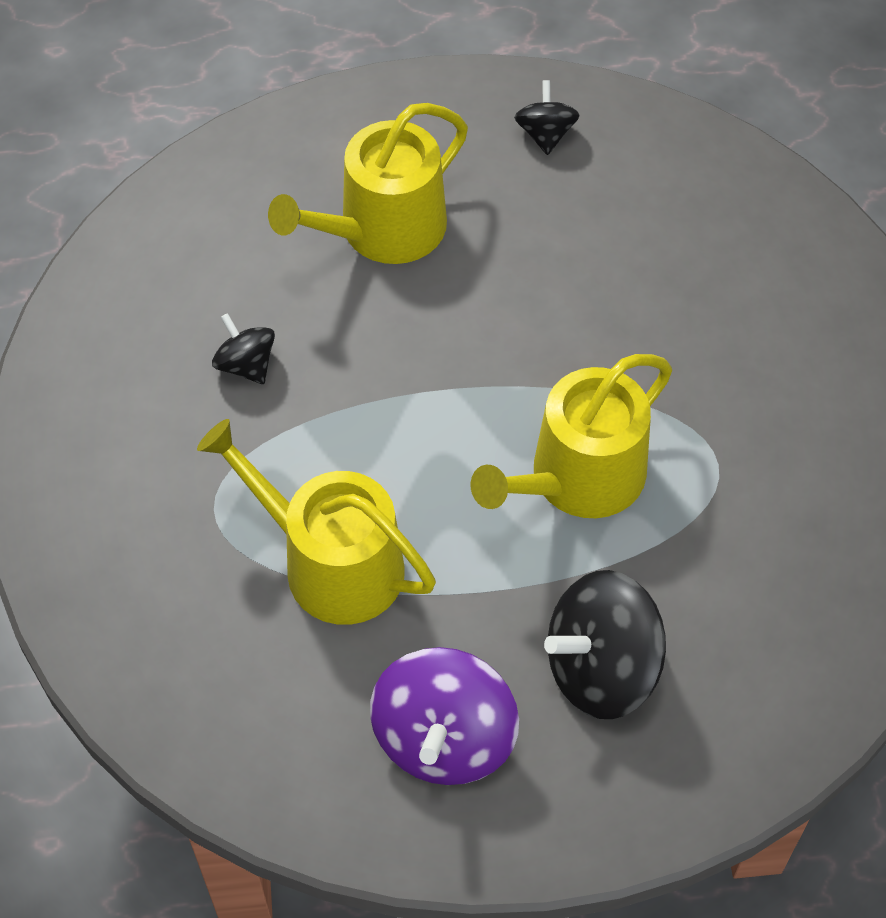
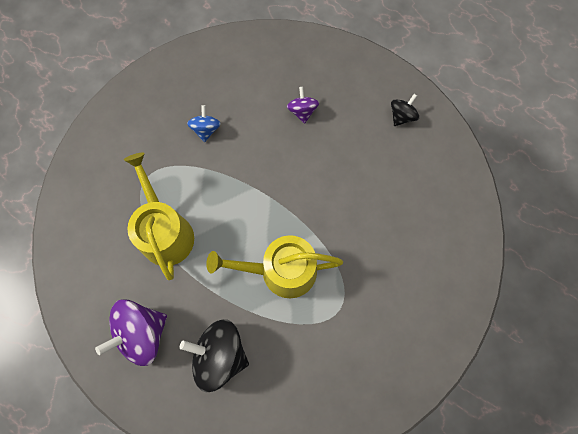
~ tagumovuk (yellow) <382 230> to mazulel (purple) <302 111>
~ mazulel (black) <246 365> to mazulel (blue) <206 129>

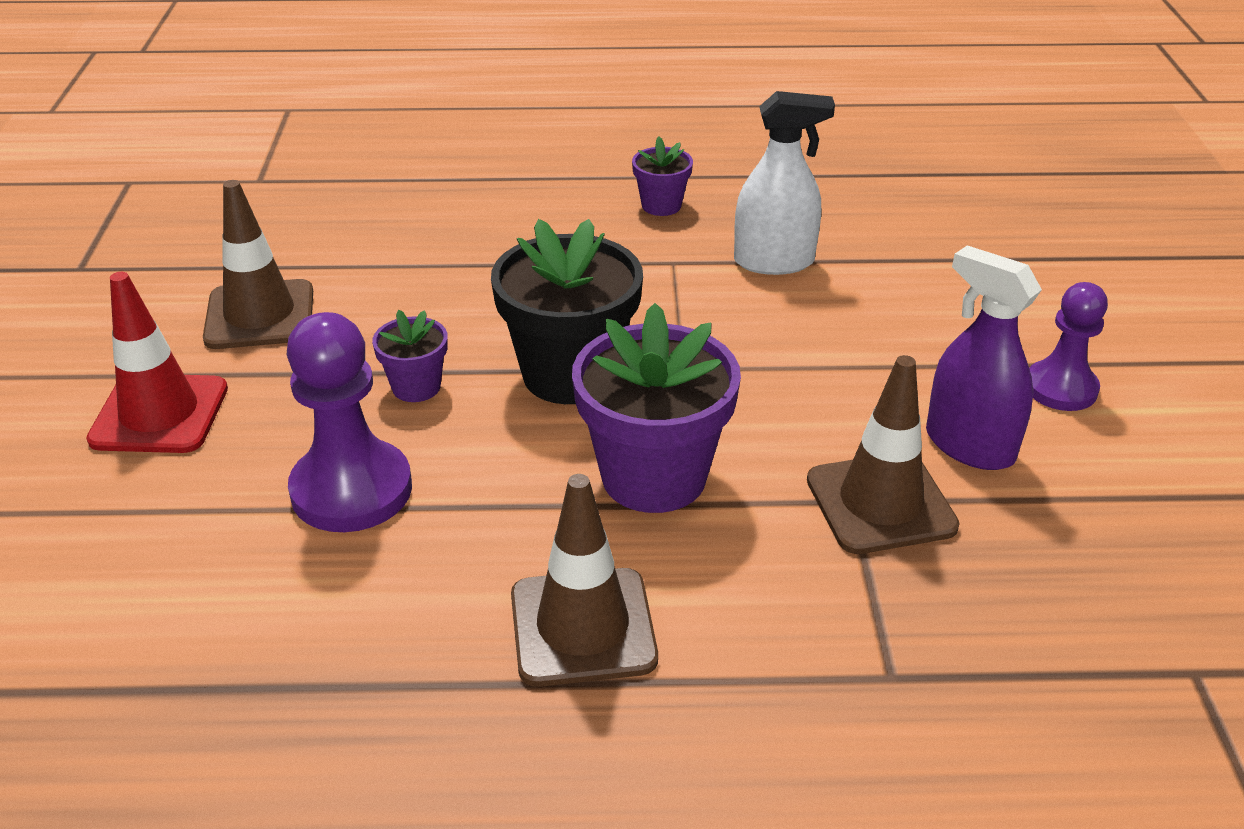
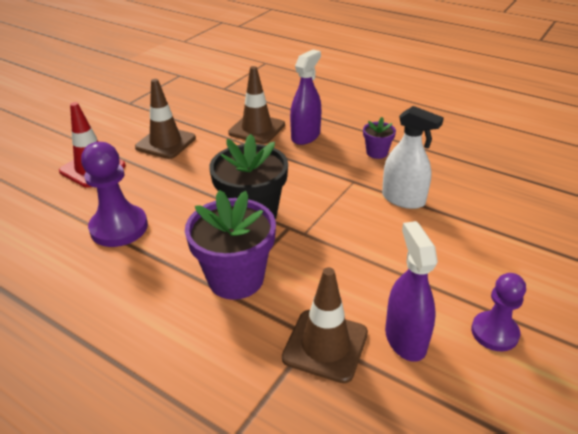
- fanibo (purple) <416 387>
+ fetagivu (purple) <305 136>
~ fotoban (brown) <583 627> to <257 129>

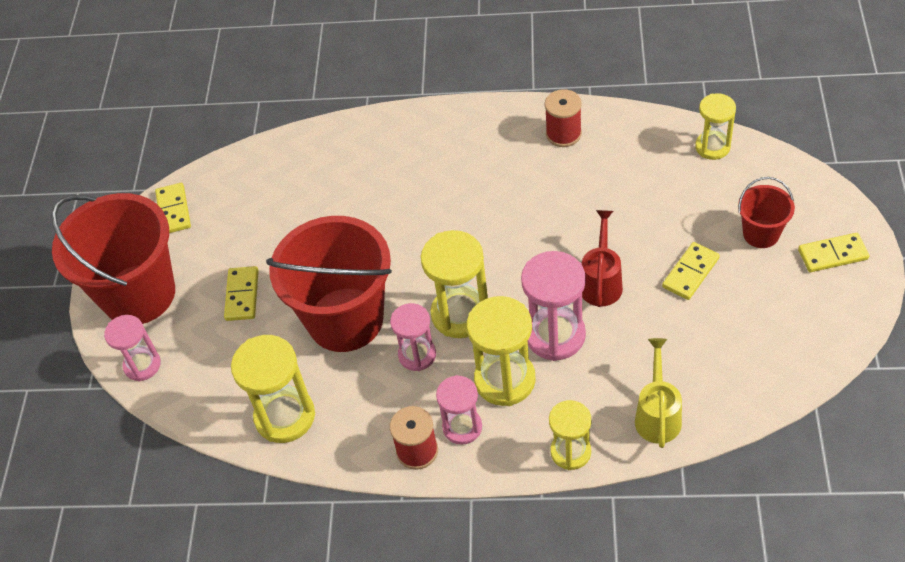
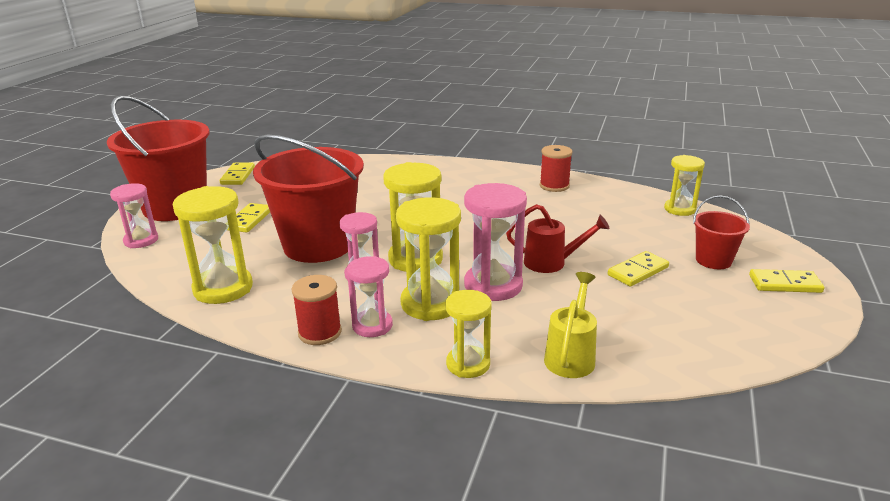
~ tagumovuk (red) <601 282> = <551 263> 75 degrees clockwise

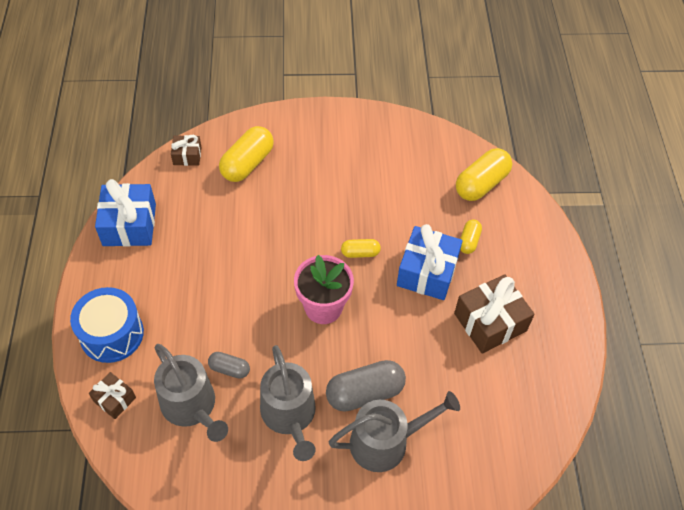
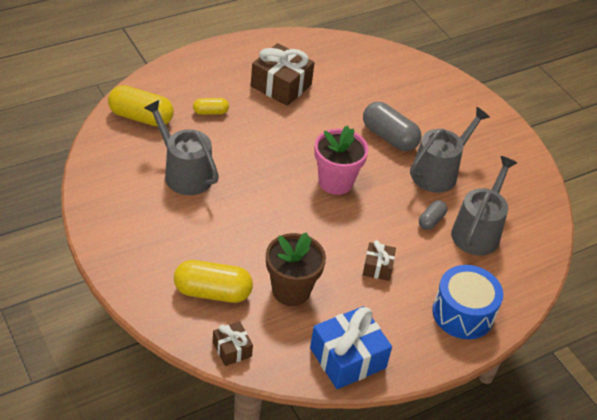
- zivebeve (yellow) <360 253>
- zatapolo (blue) <427 272>
+ fanibo (brown) <291 290>
~ zatapolo (brown) <114 399> to <377 267>
~ tagumovuk (grey) <385 442> to <184 173>
~ zivebeve (grey) <229 369> = <431 220> 45 degrees clockwise

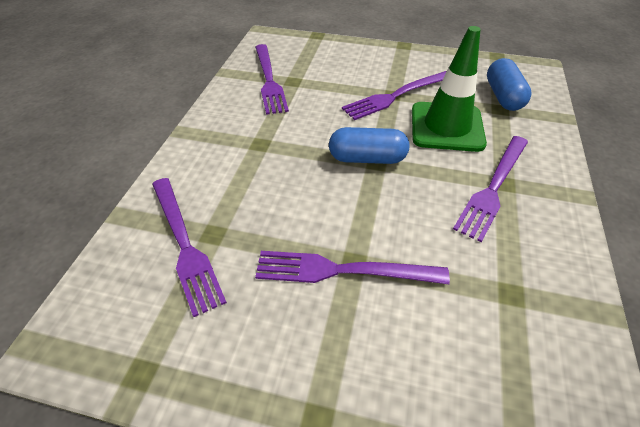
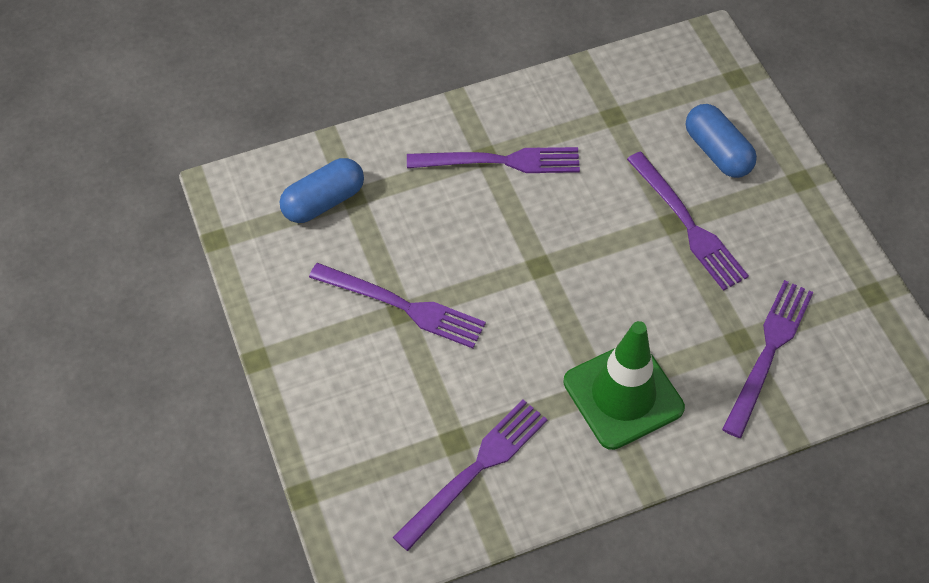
~ zivebeve (blue) <367 158> to <717 152>
~ fotoban (green) <446 127> to <623 395>

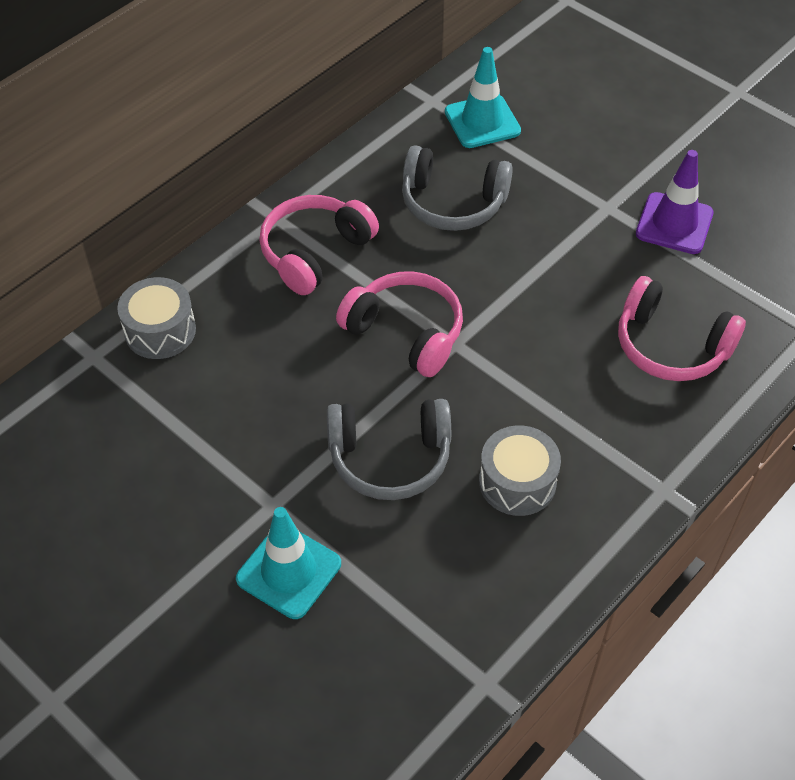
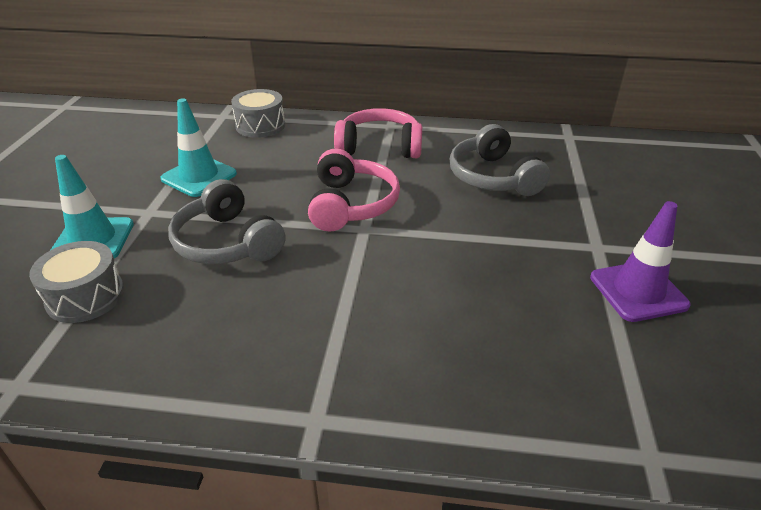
- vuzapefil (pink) <671 346>
~ fotoban (turquoise) <482 121> to <199 176>
~ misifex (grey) <517 482> to <85 296>

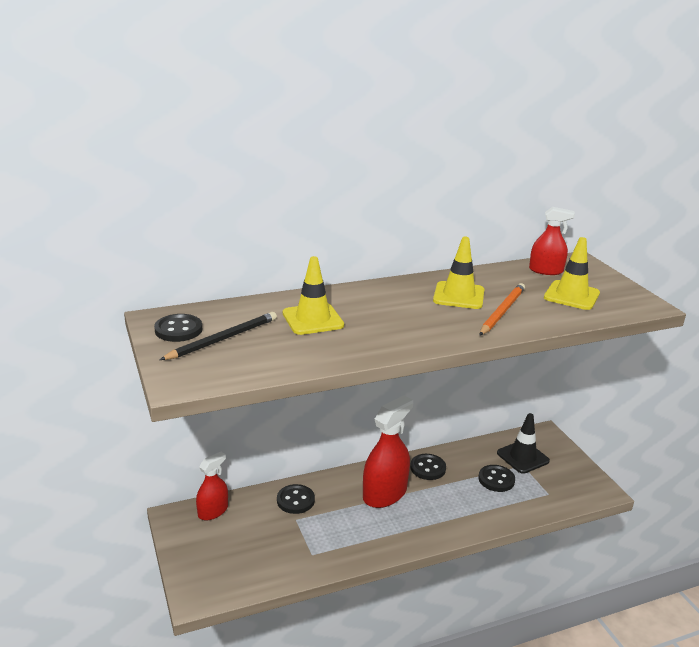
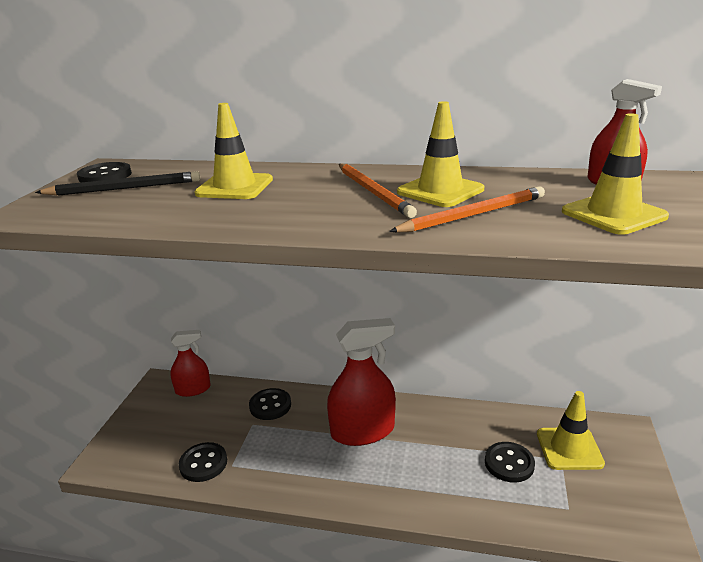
+ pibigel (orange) <373 192>
~ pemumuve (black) <428 468> to <203 463>
~ fotoban (black) <522 457> to fotoban (yellow) <569 449>

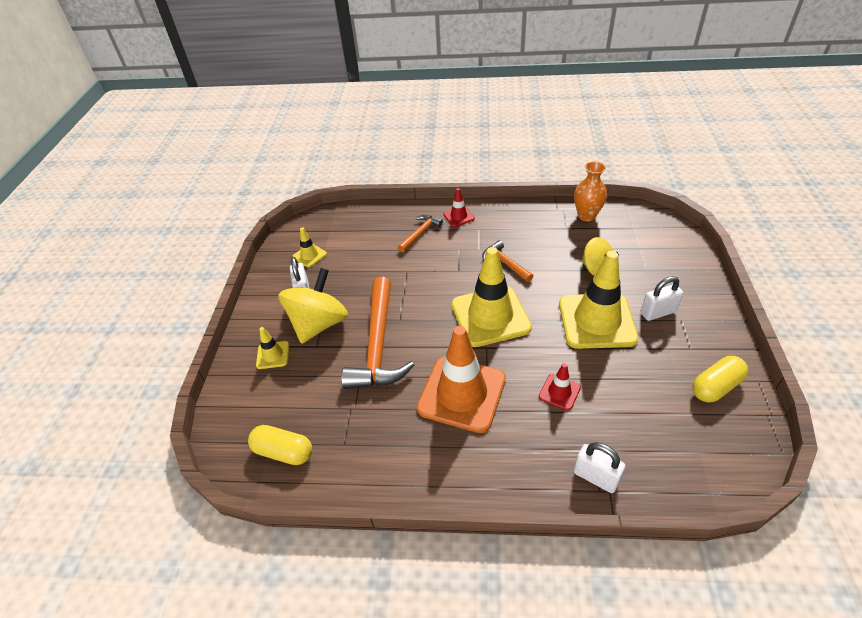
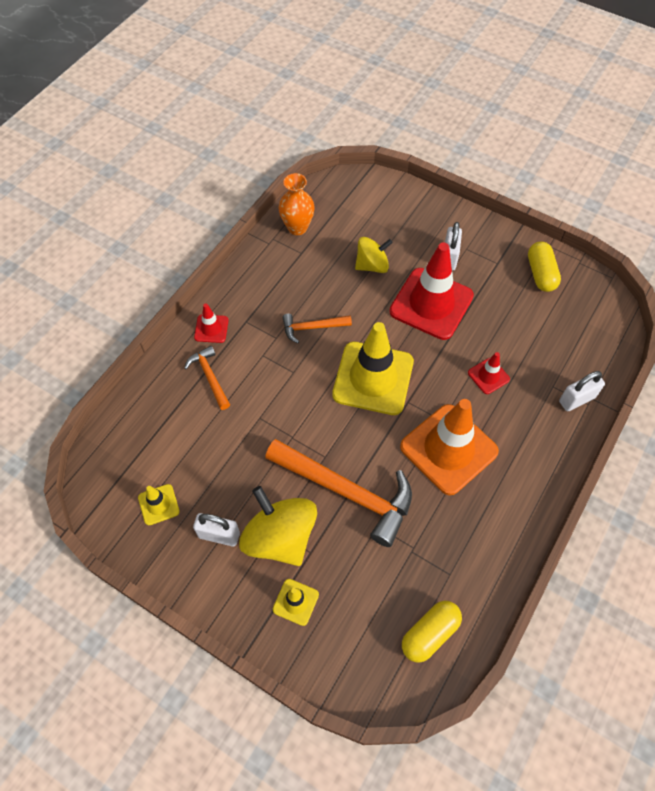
~ fotoban (yellow) <596 321> to fotoban (red) <431 304>

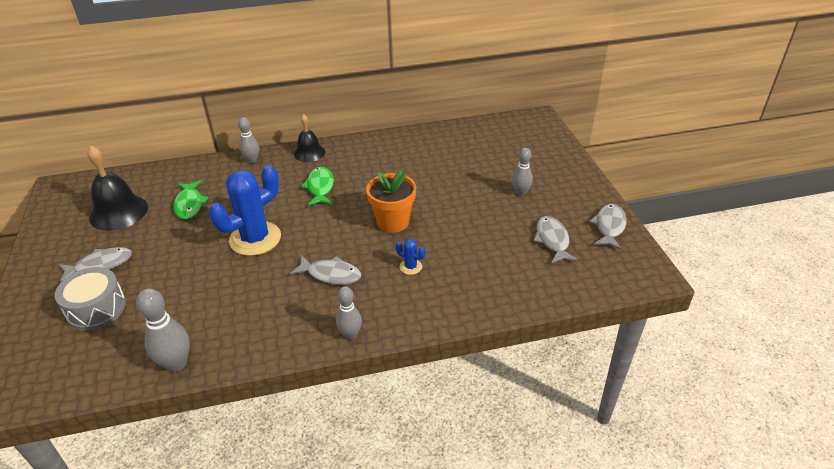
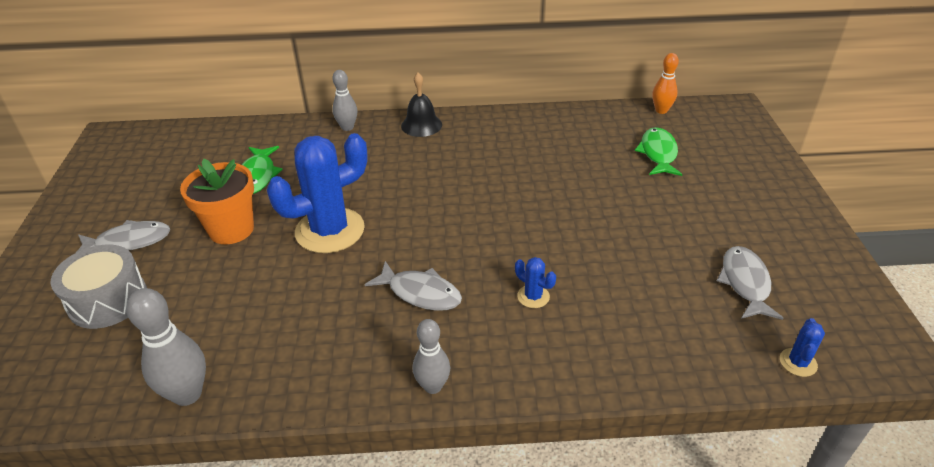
- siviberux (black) <118 212>
- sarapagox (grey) <520 192>
- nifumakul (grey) <609 226>
+ sarapagox (orange) <661 110>
+ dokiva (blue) <798 362>
~ nifumakul (green) <320 187> to <658 153>
~ fanibo (orange) <393 222> to <231 229>

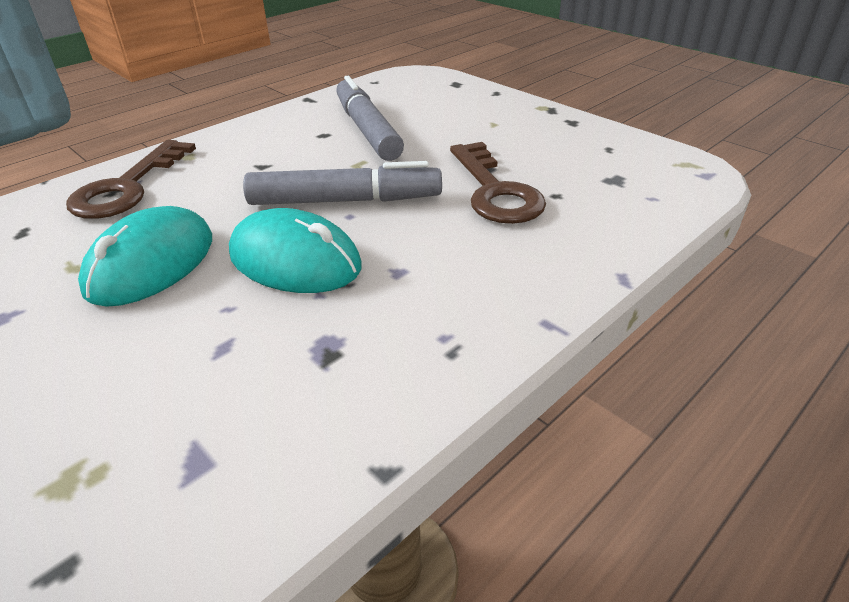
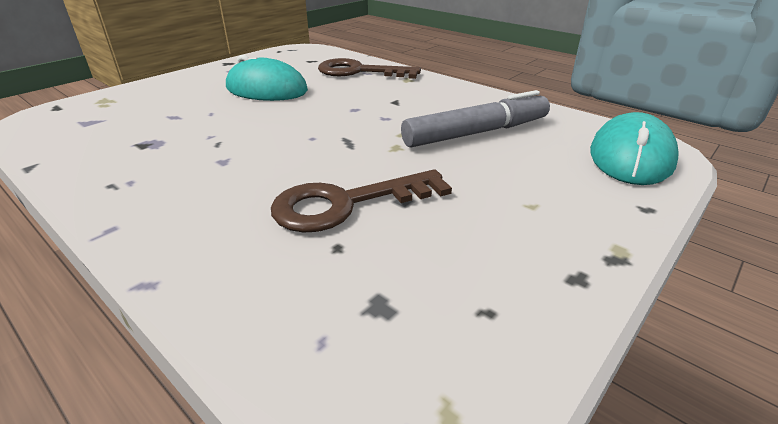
- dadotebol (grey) <344 200>
~ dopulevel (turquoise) <295 260> to <630 157>

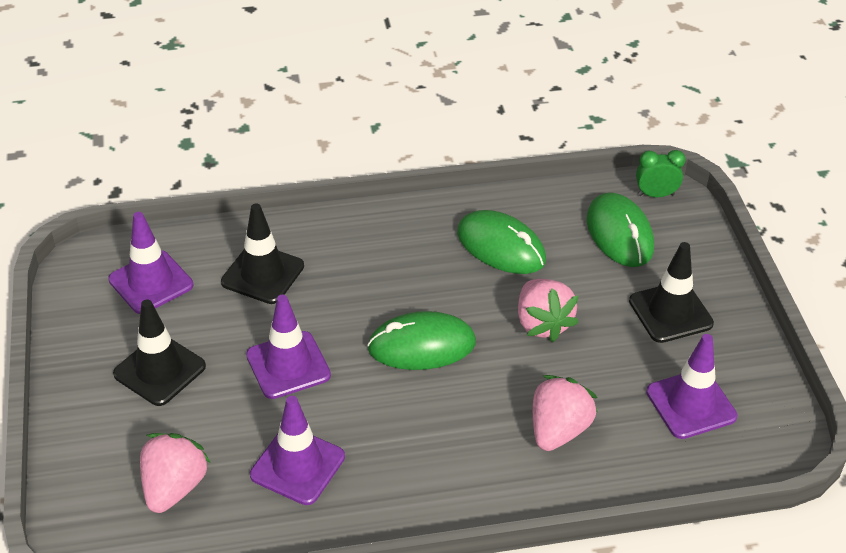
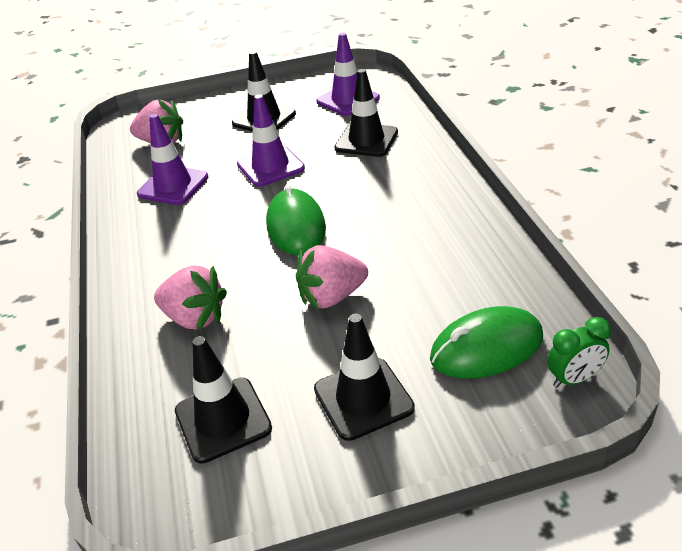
- dopulevel (green) <501 247>
~ fotoban (purple) <691 404> to fotoban (black) <223 419>
~ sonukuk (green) <655 195> = <574 379> 75 degrees clockwise

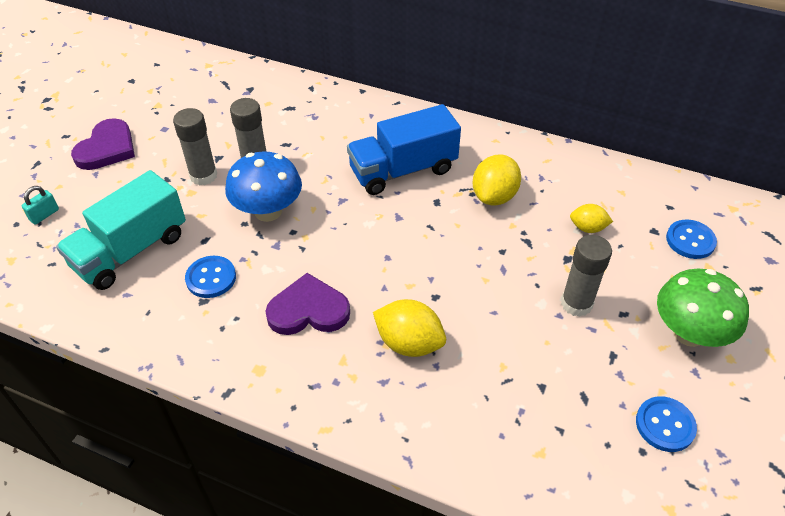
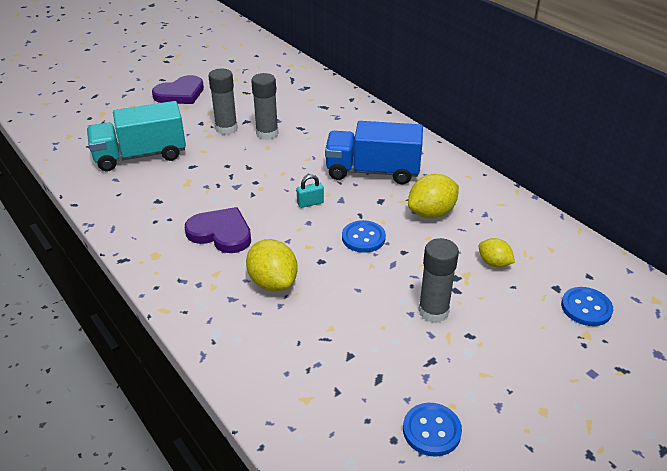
- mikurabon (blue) <268 211>
- mikurabon (green) <689 333>
~ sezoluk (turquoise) <44 215> to <310 203>
~ pemumuve (blue) <211 278> to <363 238>

